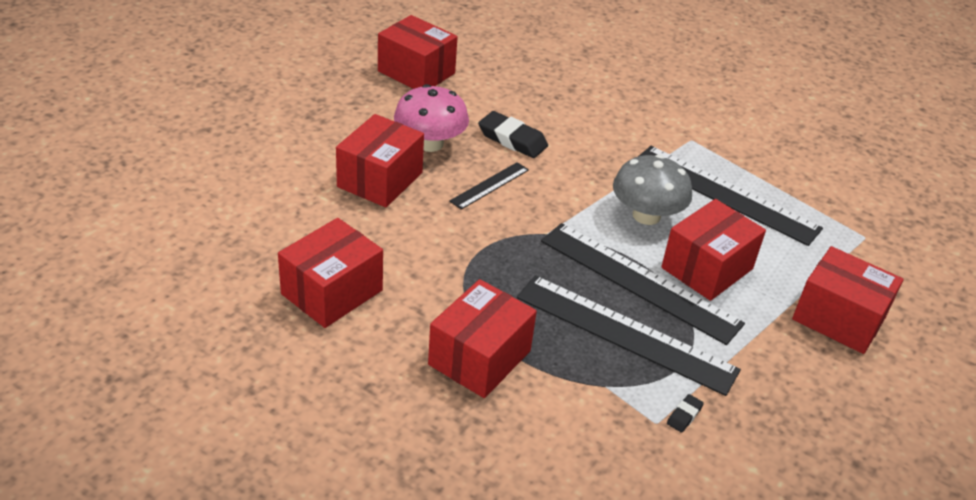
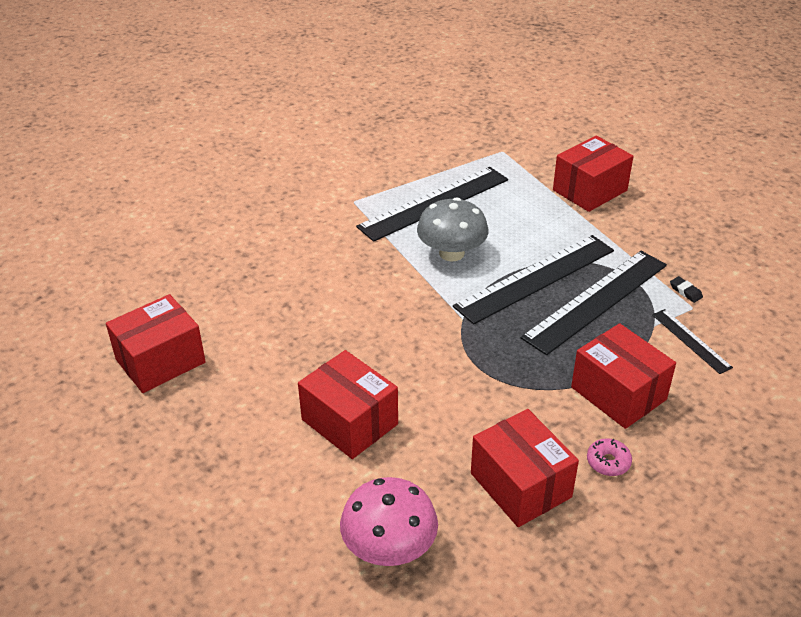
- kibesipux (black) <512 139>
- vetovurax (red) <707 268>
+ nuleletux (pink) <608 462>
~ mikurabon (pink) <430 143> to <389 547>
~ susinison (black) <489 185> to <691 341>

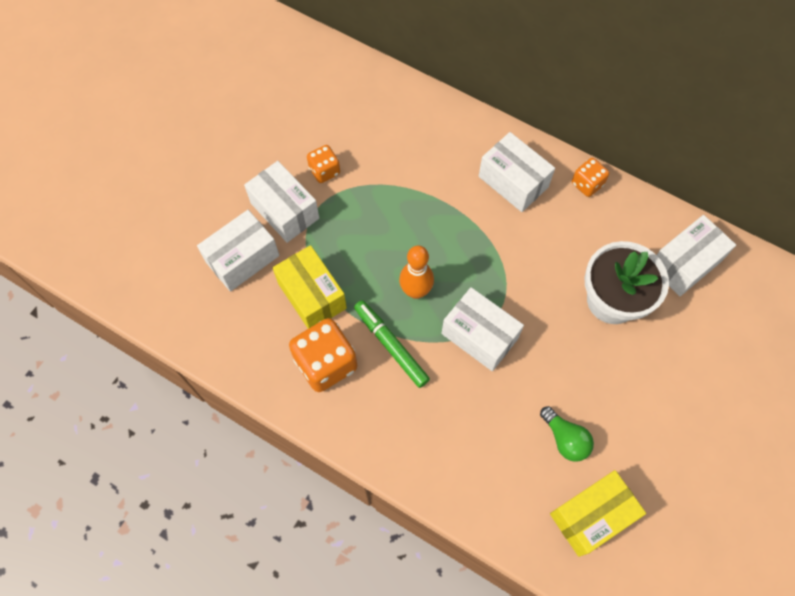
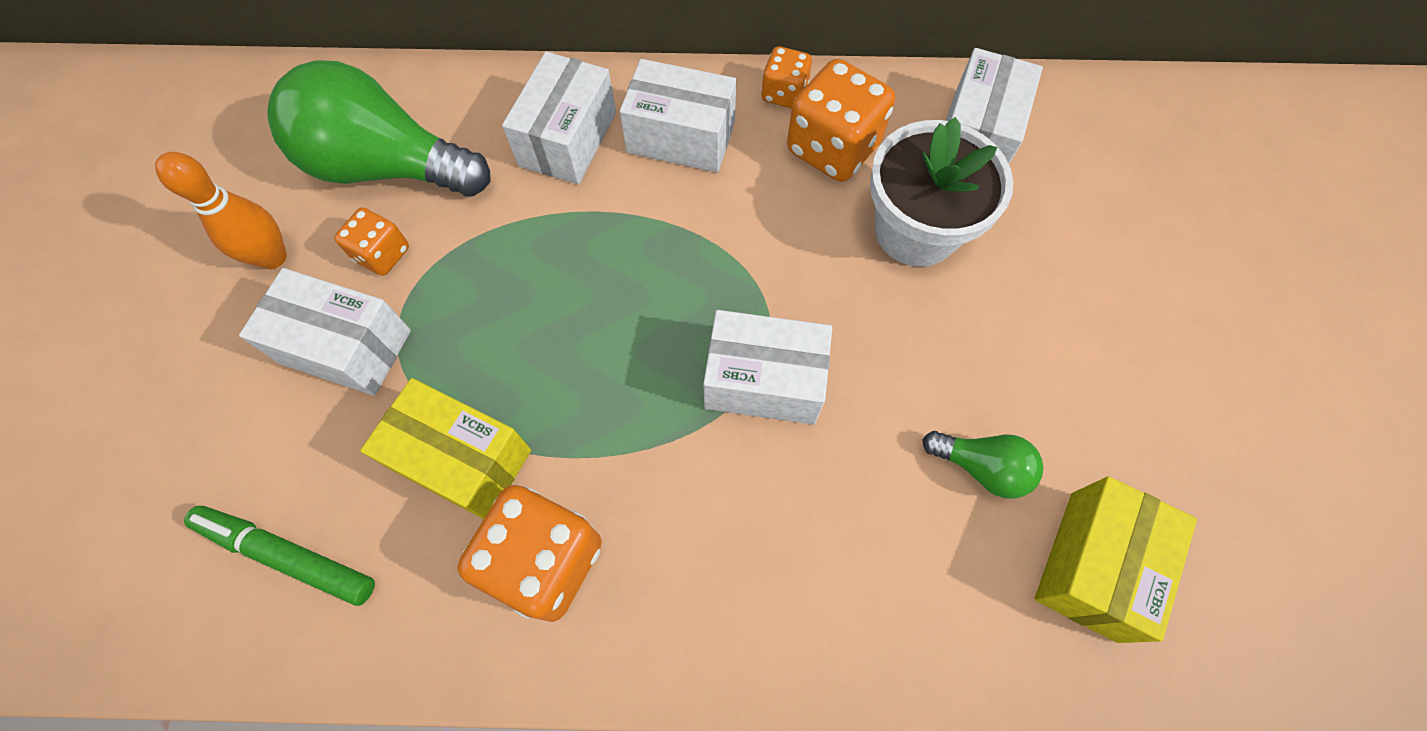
+ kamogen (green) <388 167>
+ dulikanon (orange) <833 148>
~ vetovurax (white) <242 259> to <568 139>
~ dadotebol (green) <391 345> to <287 555>
~ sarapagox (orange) <416 291> to <273 257>

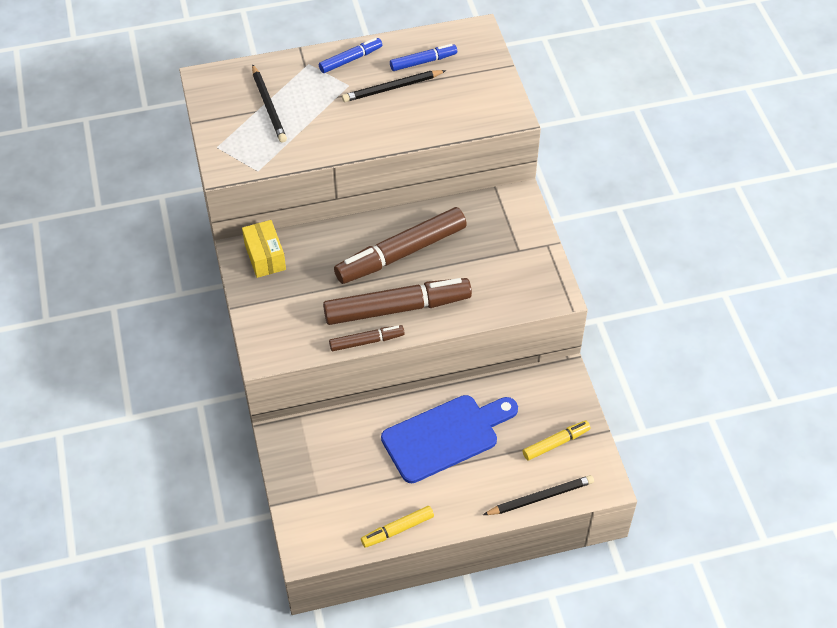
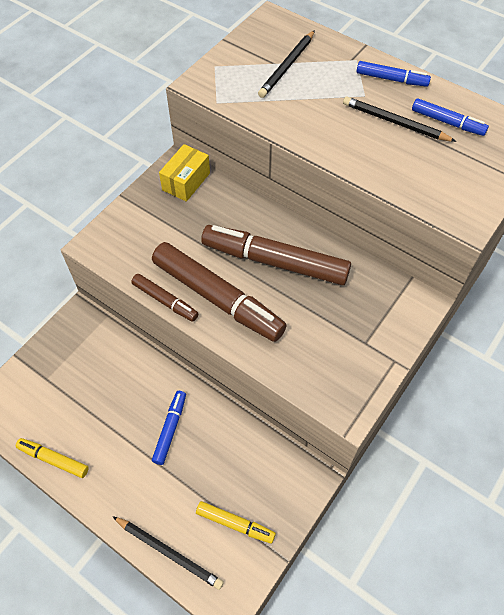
~ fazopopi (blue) <445 436> to dadotebol (blue) <170 429>

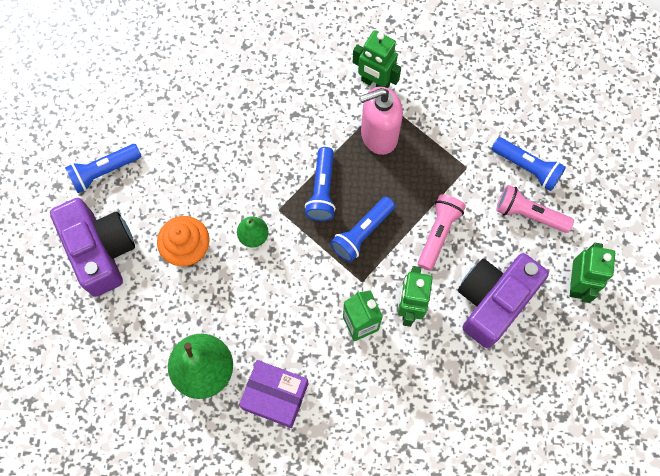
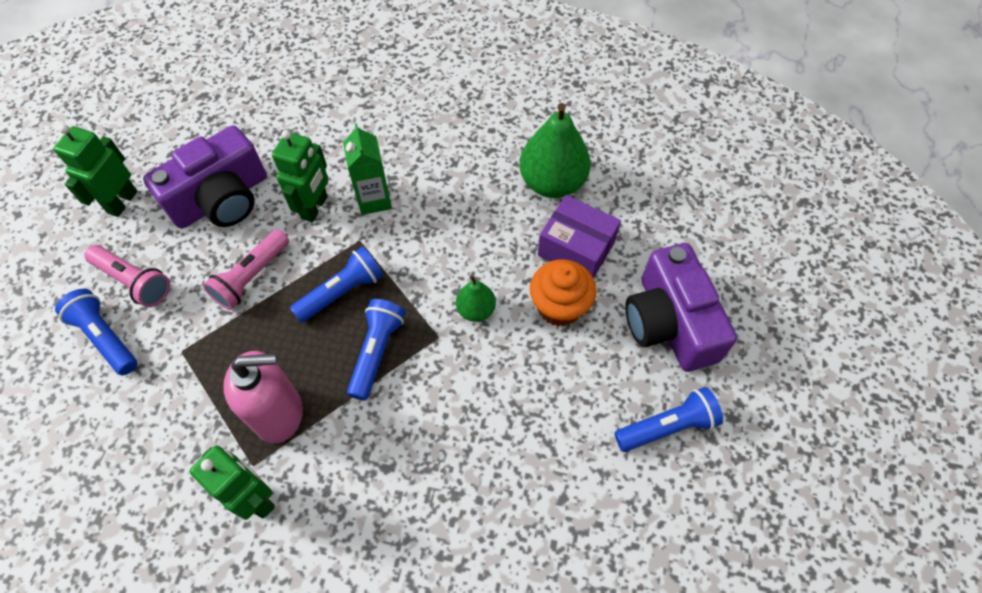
~ vetovurax (purple) <275 396> to <576 248>

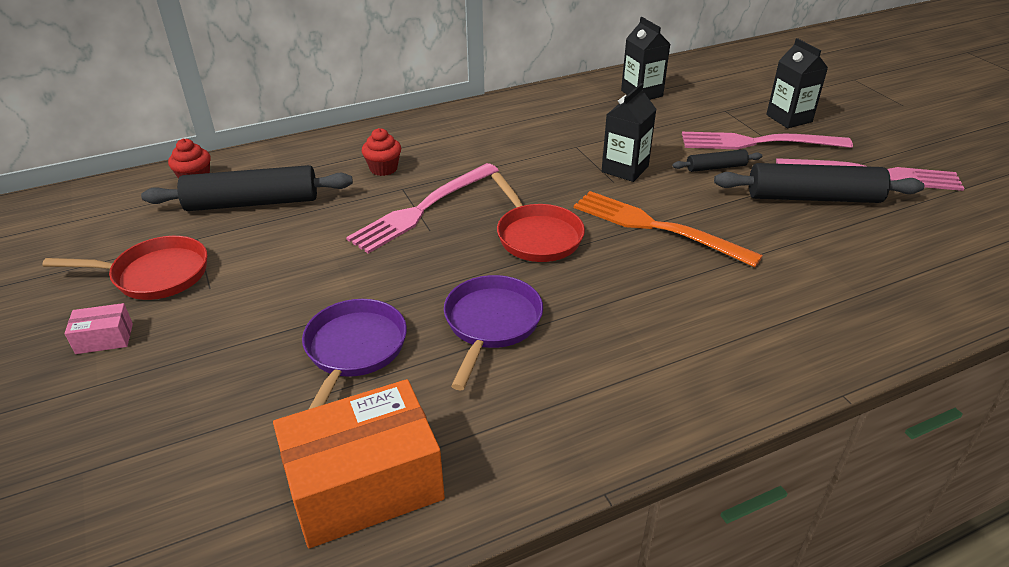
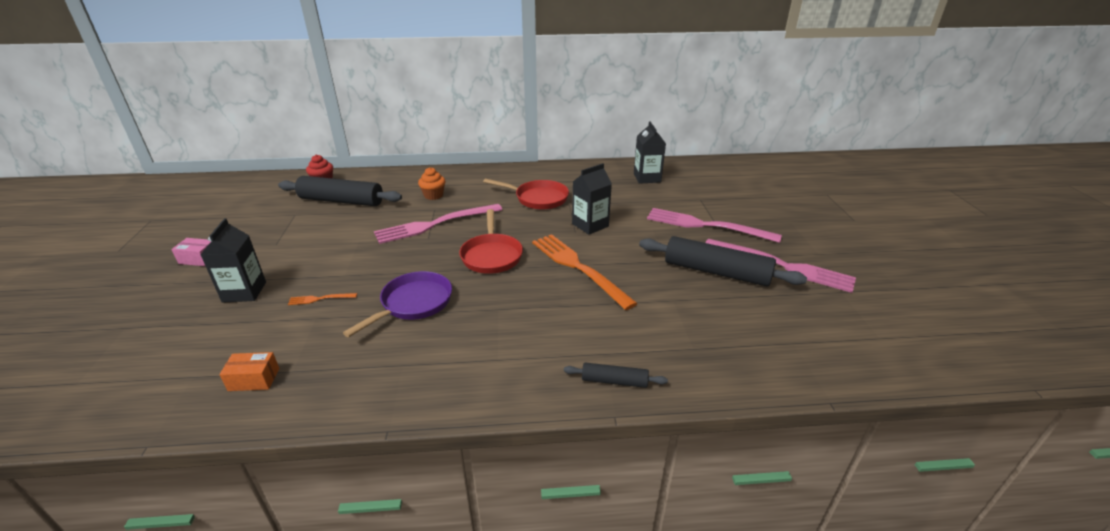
~ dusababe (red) <155 275> to <538 198>
~ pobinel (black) <716 167> to <614 381>
~ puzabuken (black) <789 118> to <244 292>
~ dusababe (purple) <354 350> to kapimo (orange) <319 299>
~ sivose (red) <383 168> to sivose (orange) <433 195>
~ vetovurax (orange) <365 484> = <254 379> x0.44

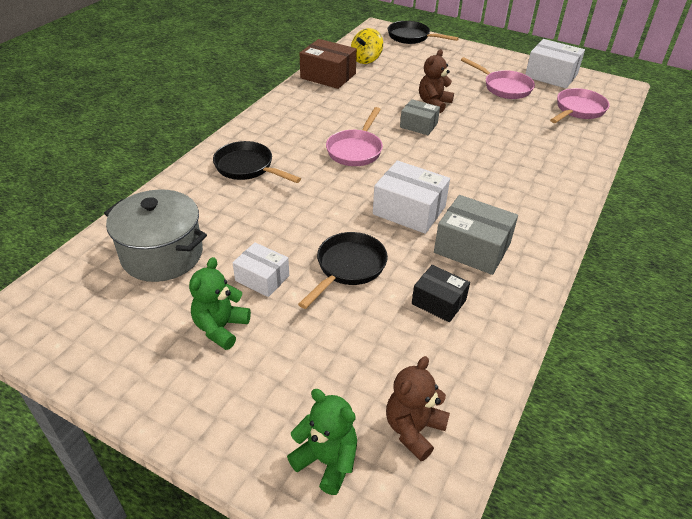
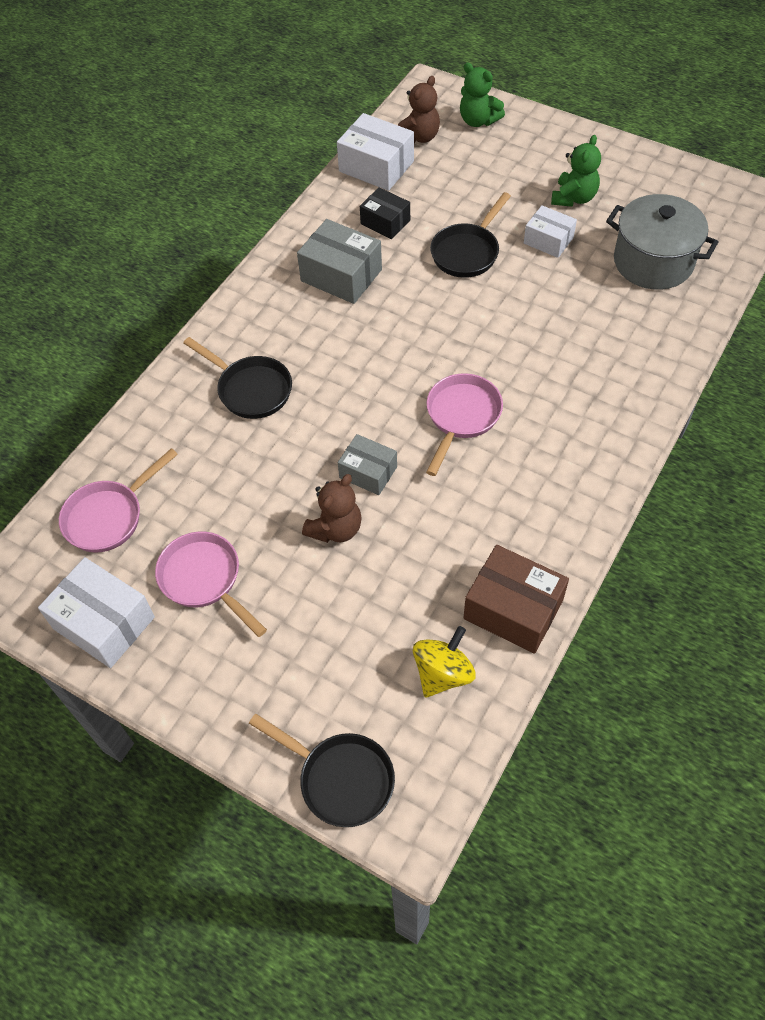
~ dusababe (black) <247 168> to <251 389>
~ vetovurax (white) <409 210> to <376 166>

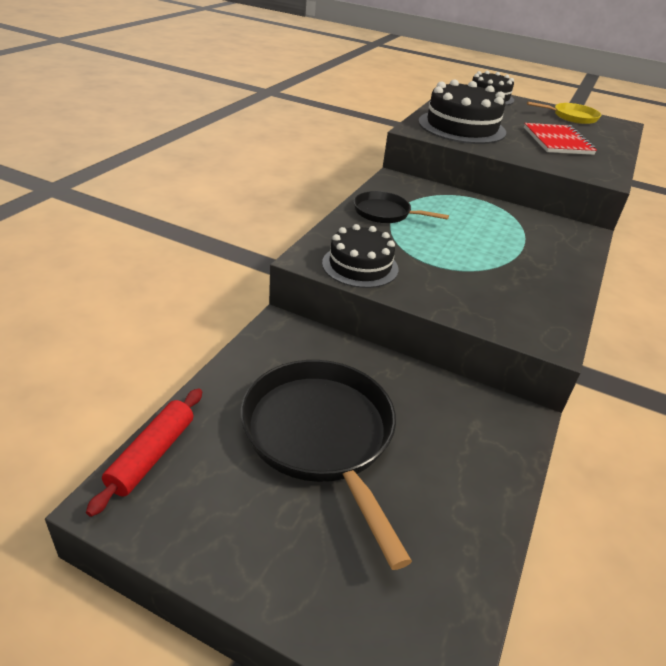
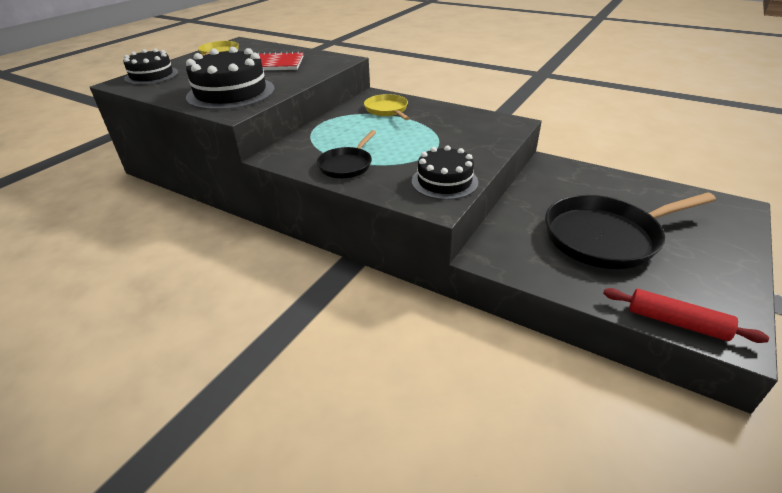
+ dusababe (yellow) <387 110>

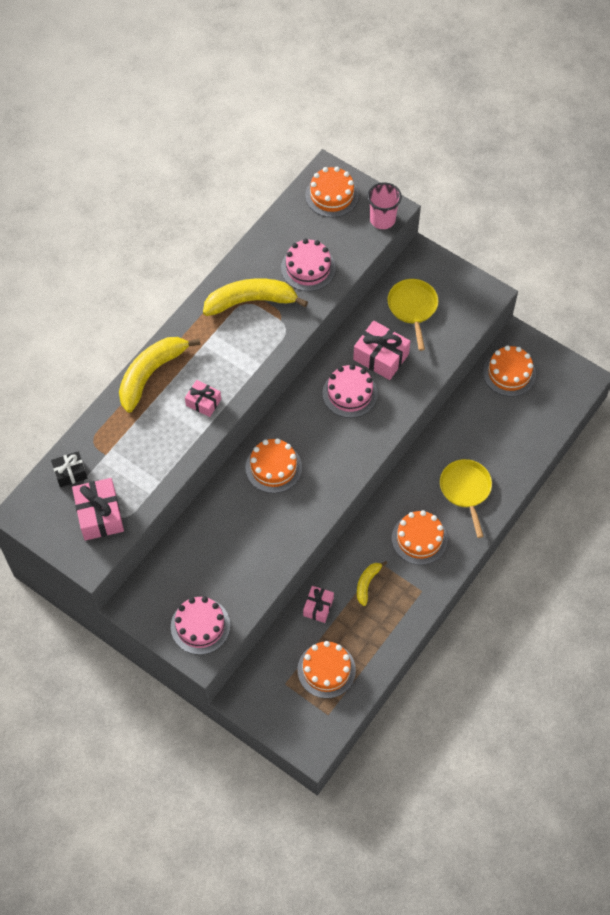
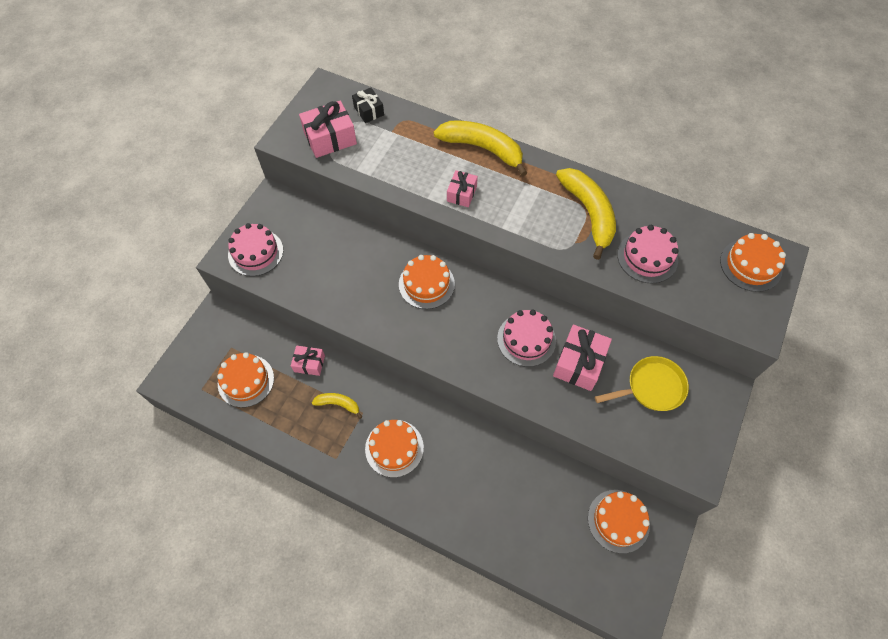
- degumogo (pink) <382 219>
- dusababe (yellow) <466 490>

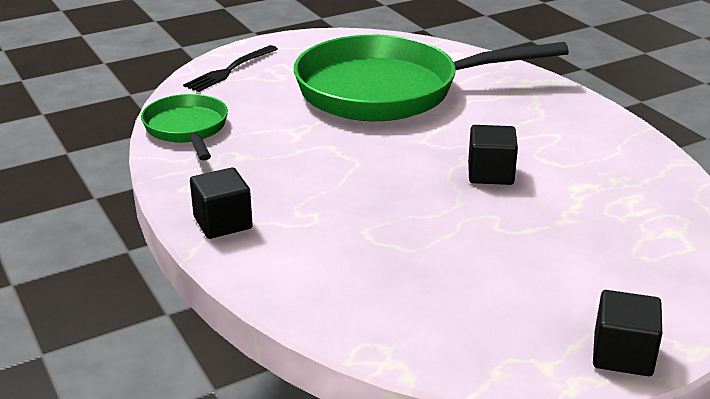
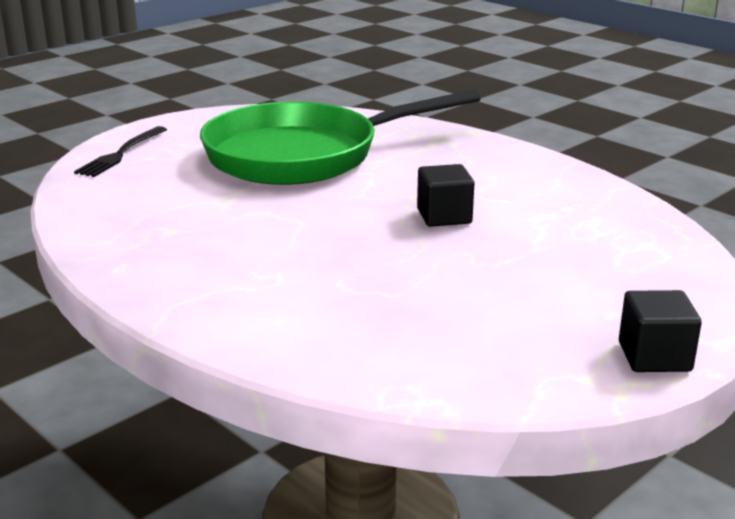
- dusababe (green) <187 129>
- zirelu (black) <223 223>

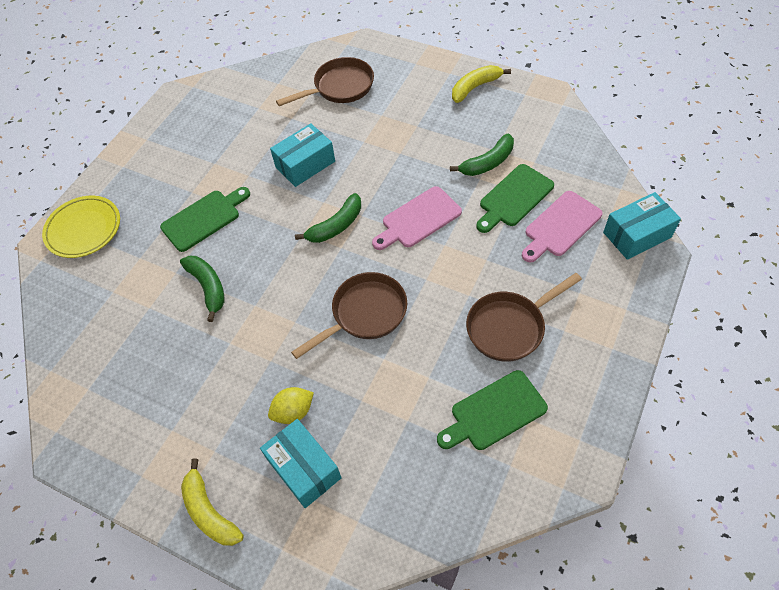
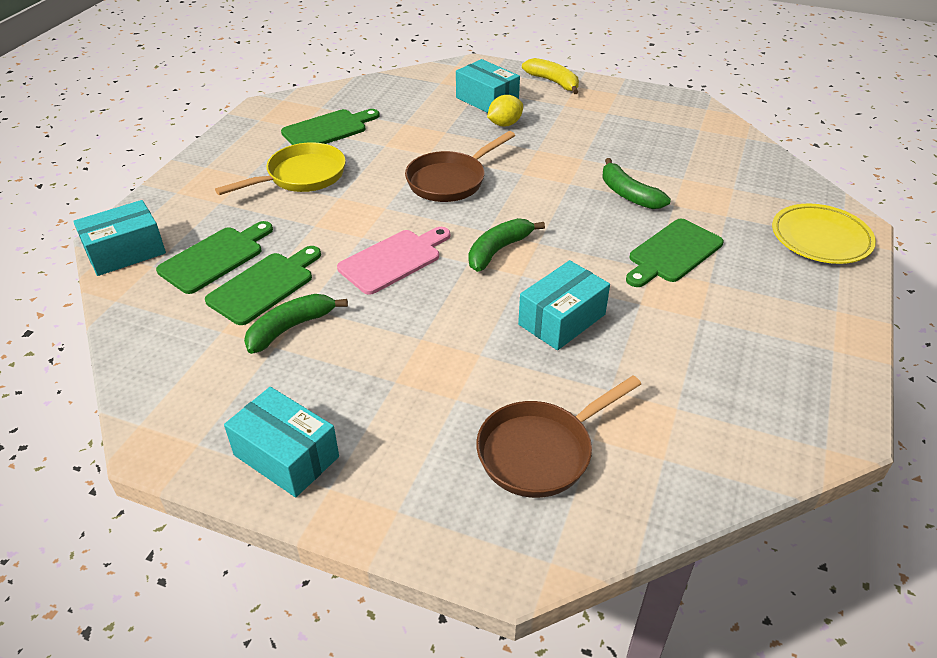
~ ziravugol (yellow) <475 87> to vetovurax (turquoise) <286 456>
~ dusababe (brown) <509 327> to dusababe (yellow) <301 176>
~ fazopopi (pink) <560 226> to fazopopi (green) <215 258>

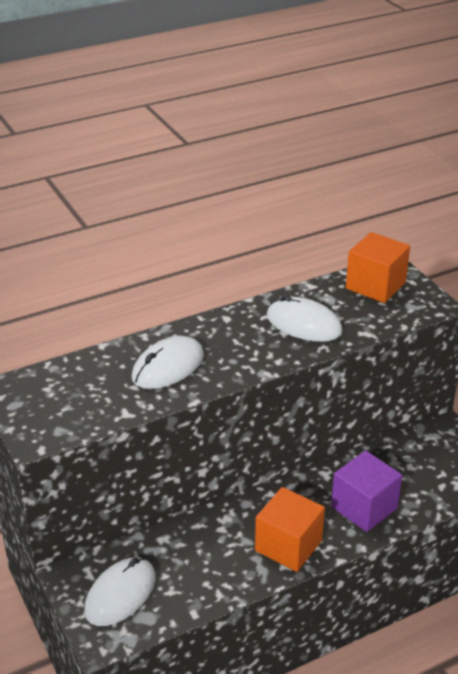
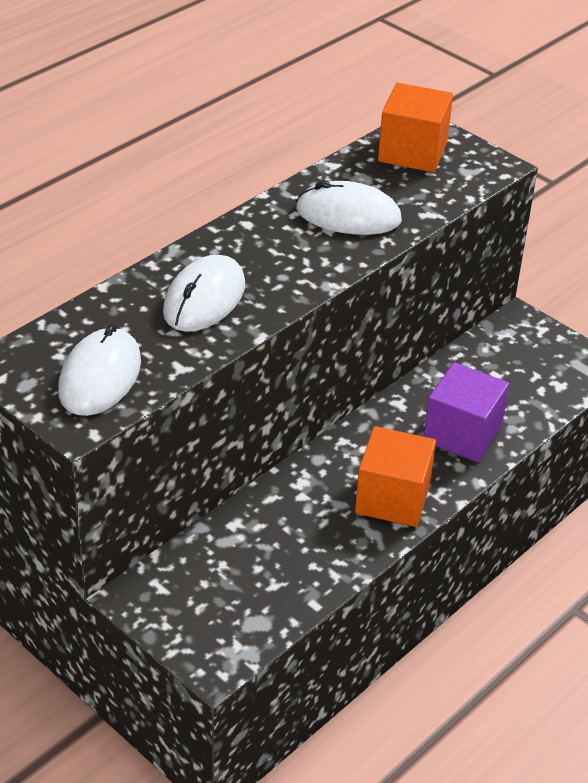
~ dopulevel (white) <120 594> to <100 376>

